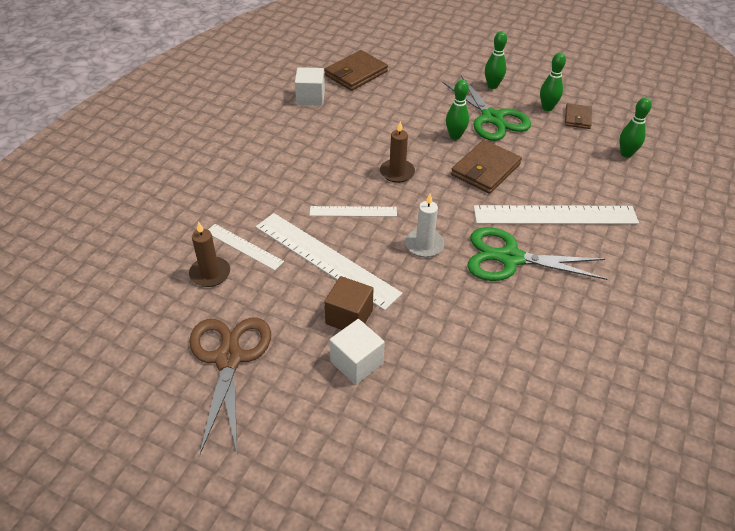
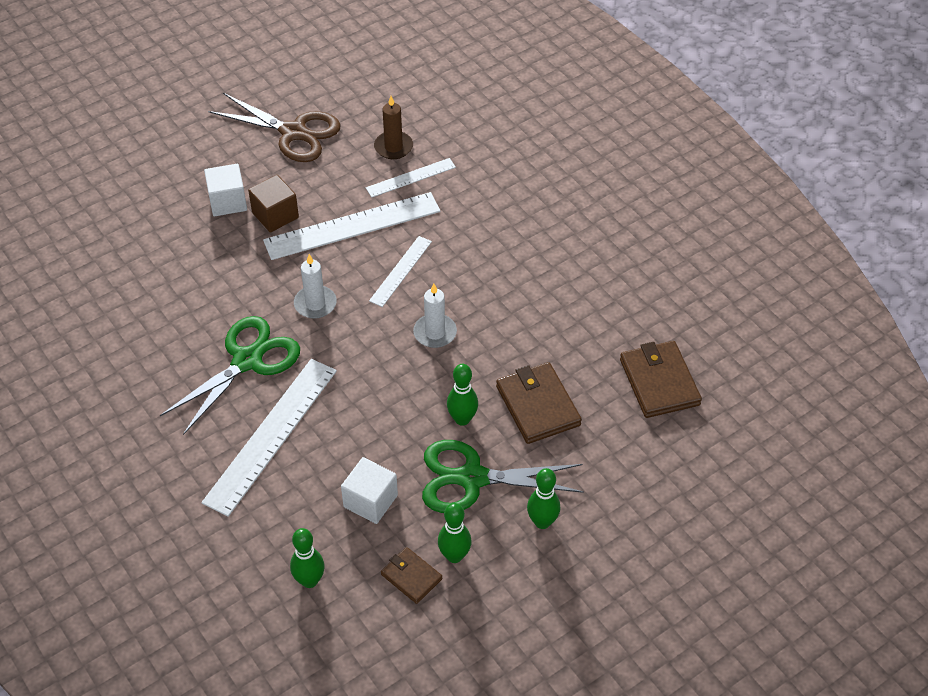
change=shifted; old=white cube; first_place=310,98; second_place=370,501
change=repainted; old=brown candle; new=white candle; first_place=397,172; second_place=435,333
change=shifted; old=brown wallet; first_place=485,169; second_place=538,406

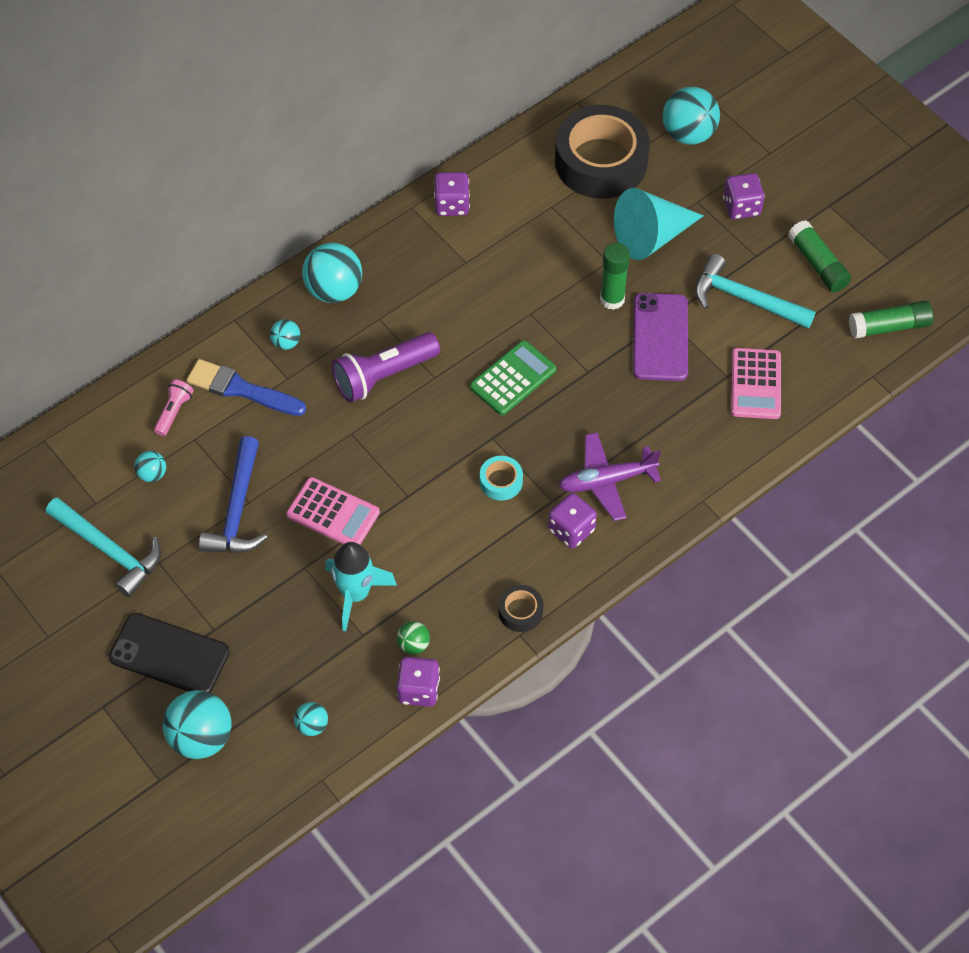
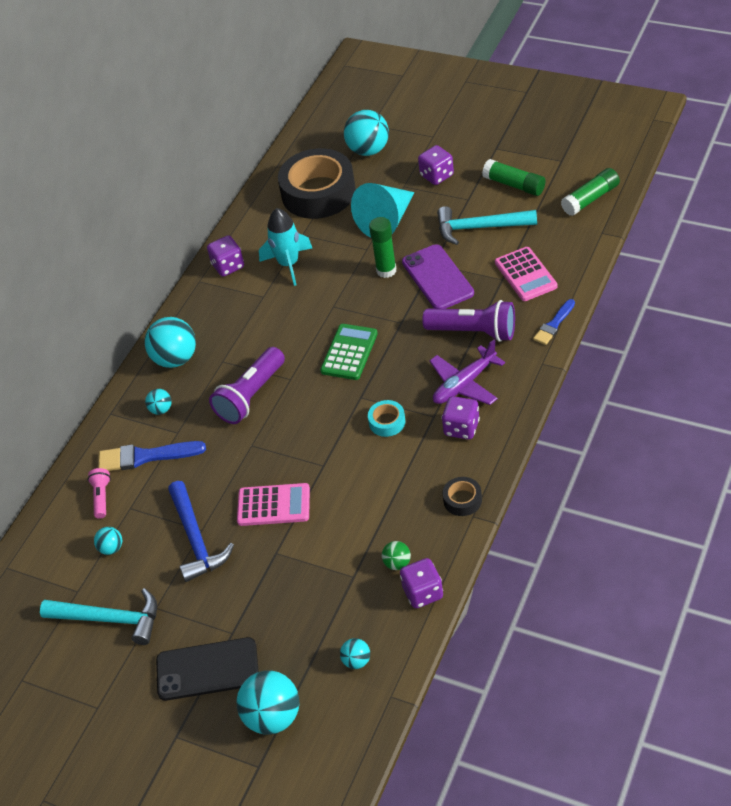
change=shifted; old=turquoise rocket; first_place=355,594; second_place=288,264
change=new; new=purple flashlight; second_place=474,332
change=new; new=blue brush; second_place=554,324

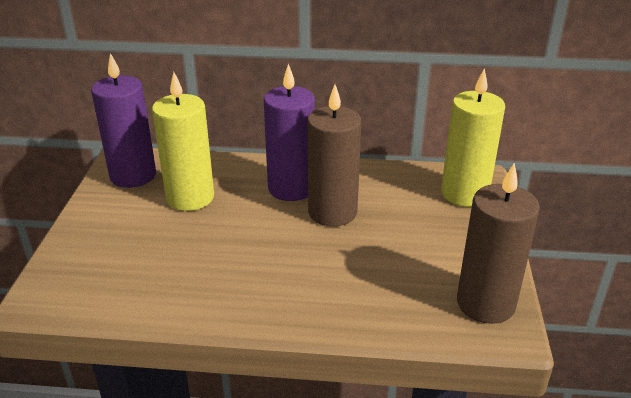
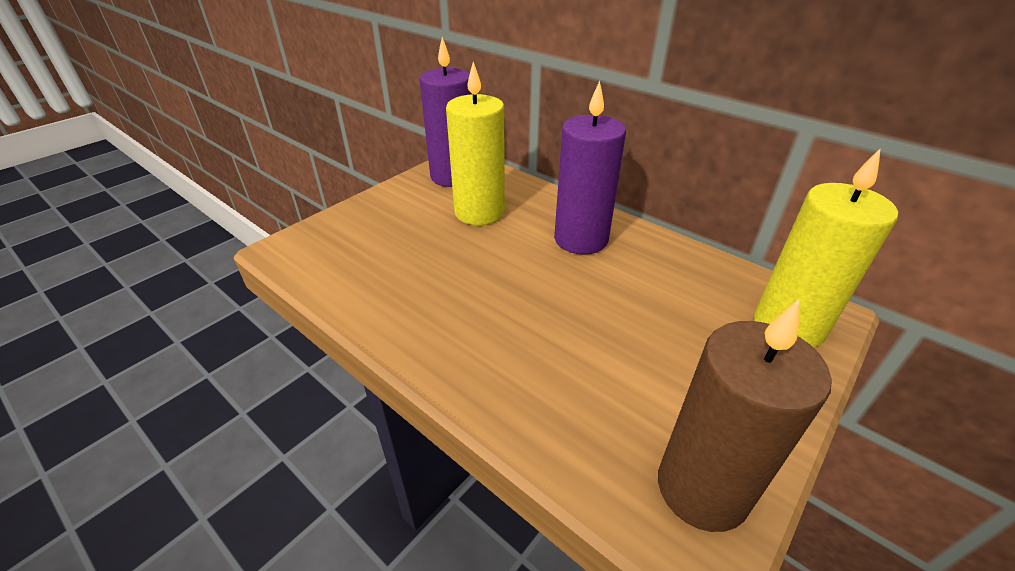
change=gone; old=brown candle; first_place=332,212

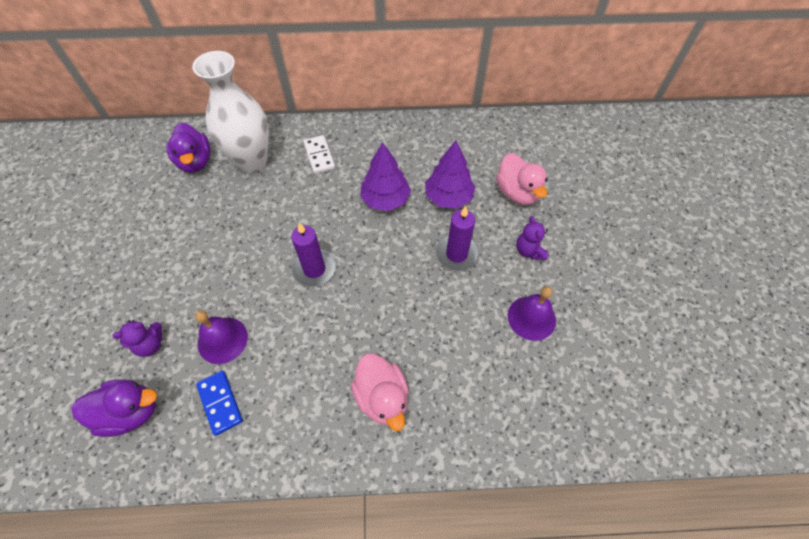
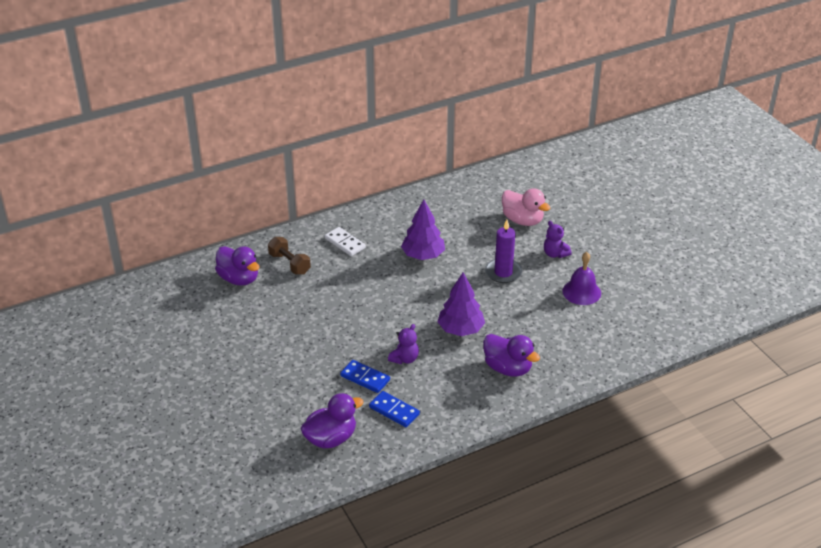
change=swapped; old=white vase; new=brown dumbbell; first_place=252,161; second_place=289,263
change=swapped; old=purple bell; new=blue domino; first_place=222,340; second_place=365,378
change=shifted; old=purple teddy bear; first_place=150,344; second_place=404,359
change=shifted; old=purple tree; first_place=448,197; second_place=460,329
change=repainted; old=pink duck; new=purple duck; first_place=382,397; second_place=508,368
change=gone; old=purple candle; first_place=314,269

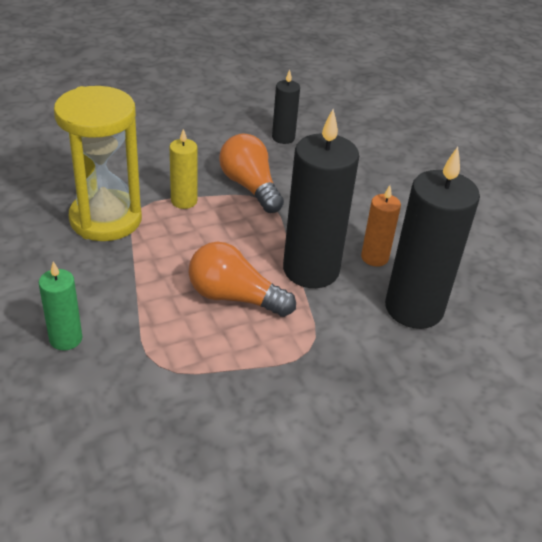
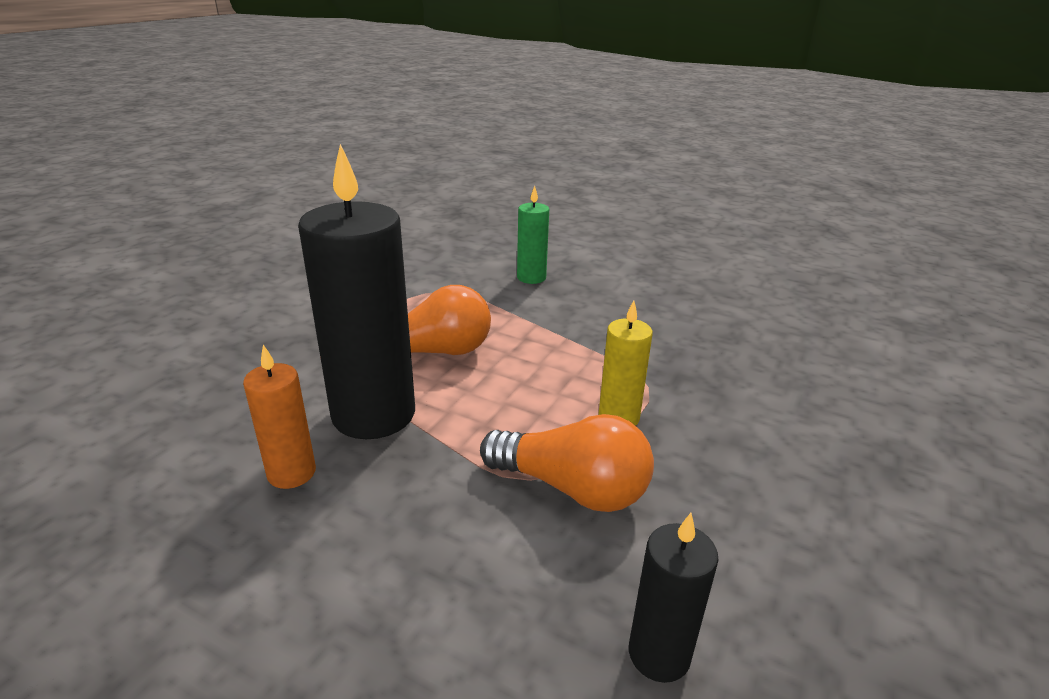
change=gone; old=yellow hourglass; first_place=106,219
change=gone; old=black candle; first_place=414,308

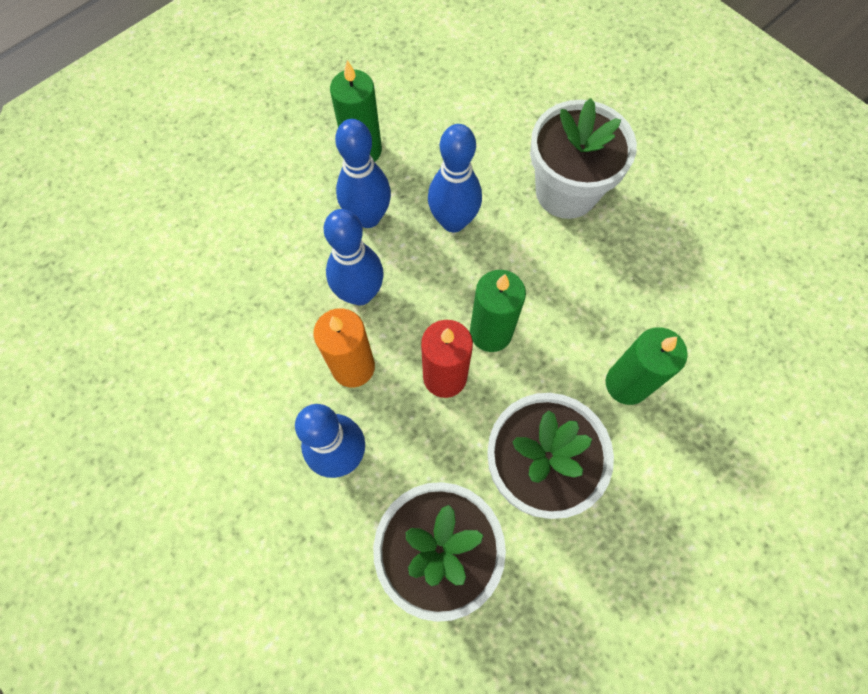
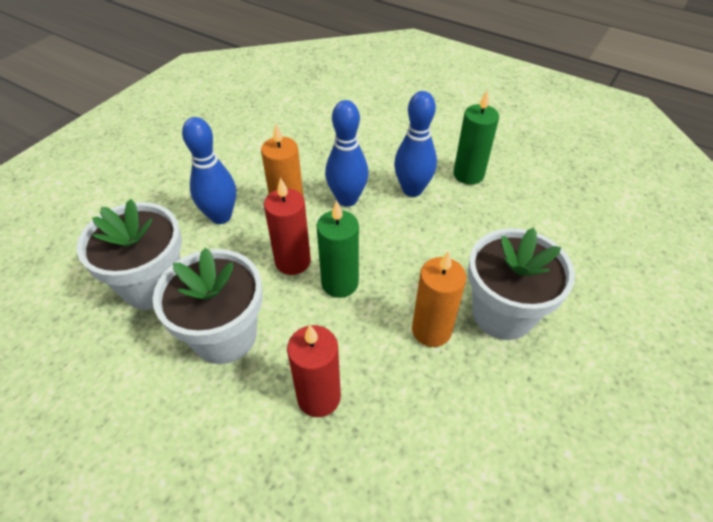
change=repainted; old=green candle; new=red candle; first_place=626,384; second_place=319,397
change=new; new=orange candle; second_place=431,330
change=gone; old=blue bowling pin; first_place=453,221

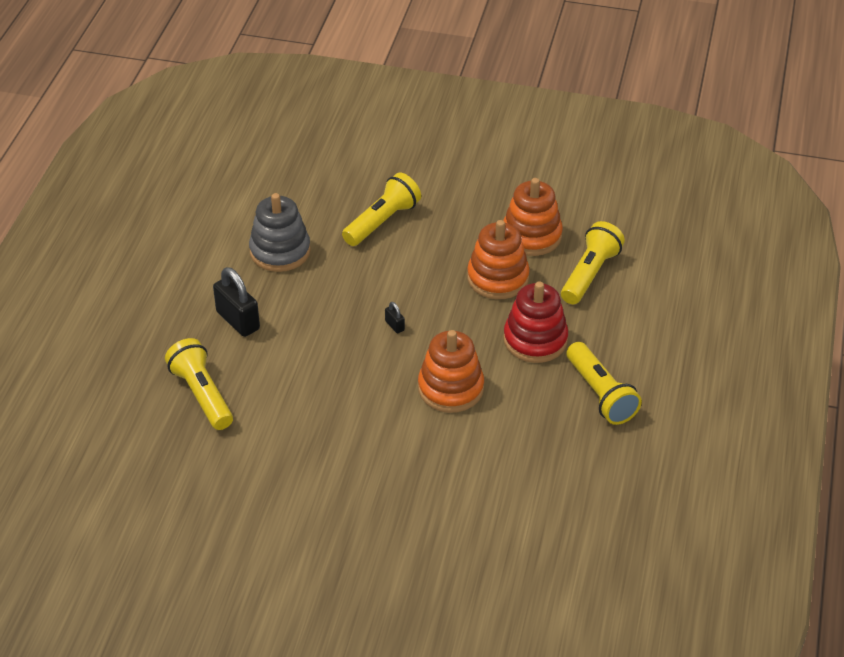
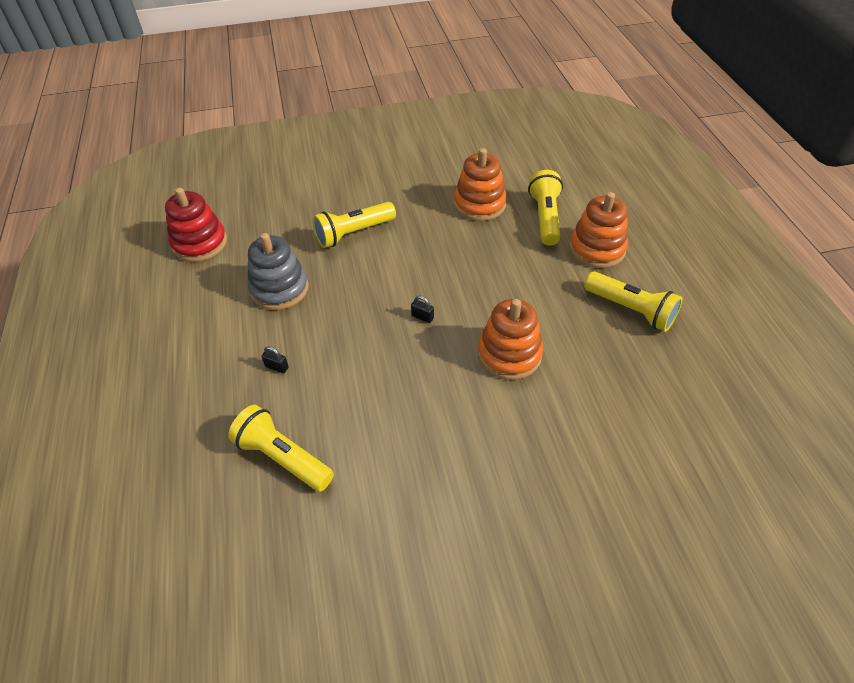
change=shifted; old=red stacking toy; first_place=535,340; second_place=199,243
change=scaled; old=black padlock; first_place=238,320; second_place=277,367; factor=0.46
change=rotated; old=yellow flashlight; first_place=382,221; second_place=353,233; degrees=-135
change=shifted; old=orange stacking toy; first_place=498,278; second_place=597,249

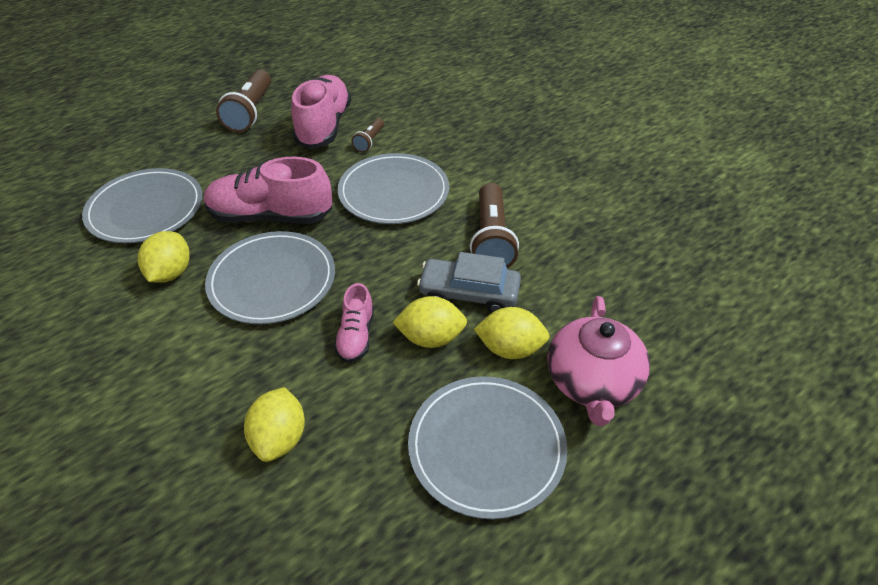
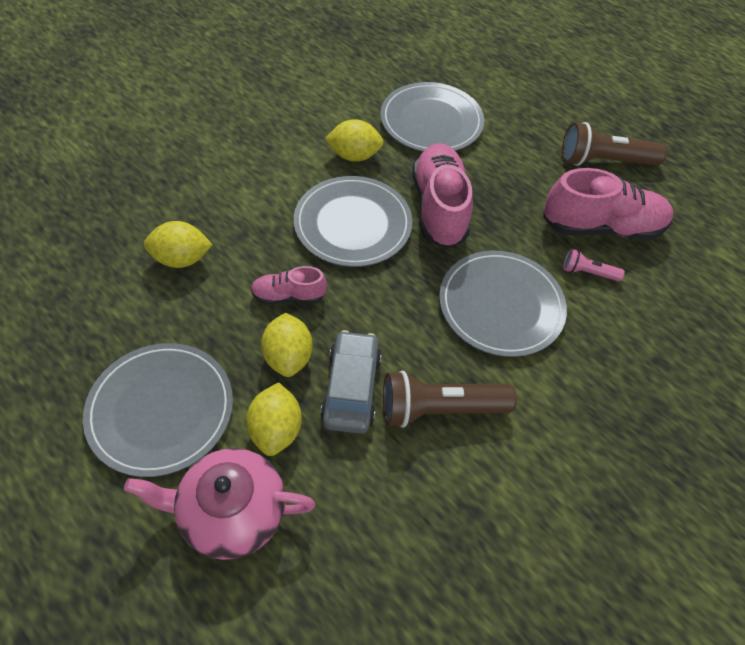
change=repainted; old=brown flashlight; new=pink flashlight; first_place=369,141; second_place=587,272

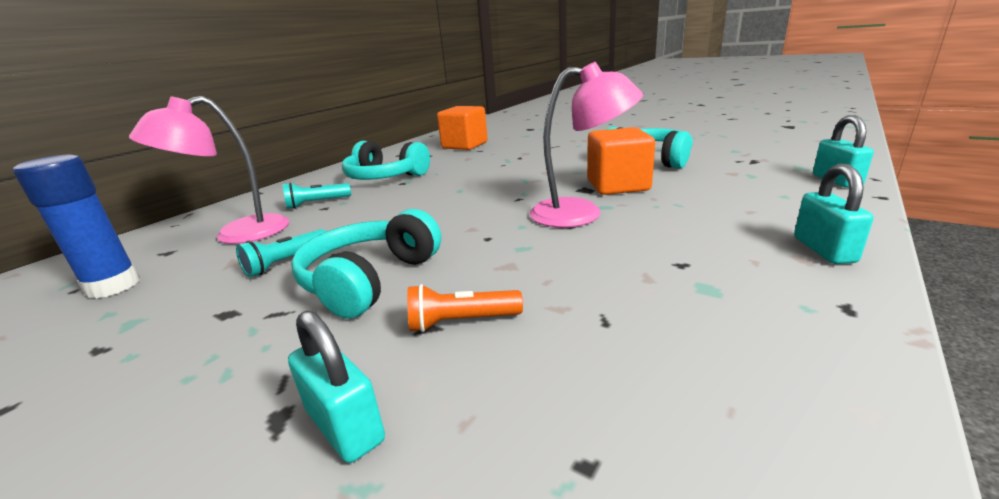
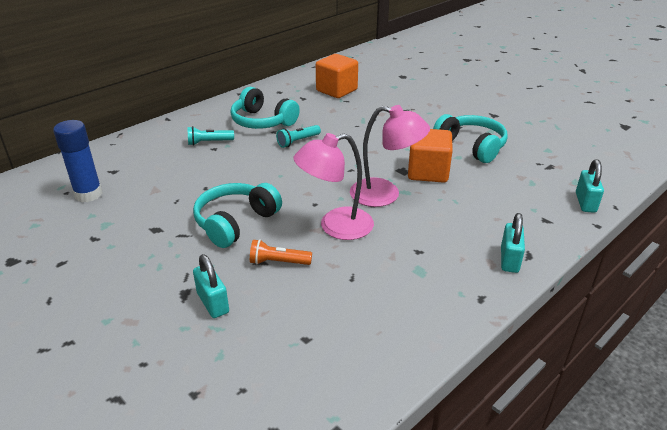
change=shifted; old=turquoise flashlight; first_place=286,262; second_place=298,141
change=shifted; old=pink lamp; first_place=237,234; second_place=335,226

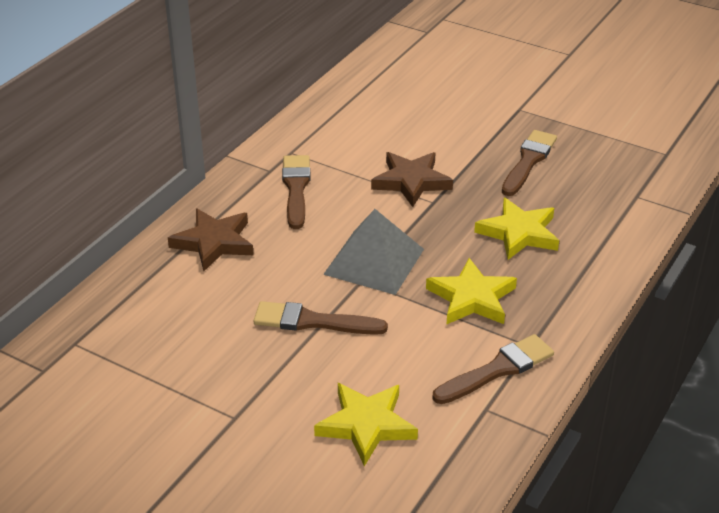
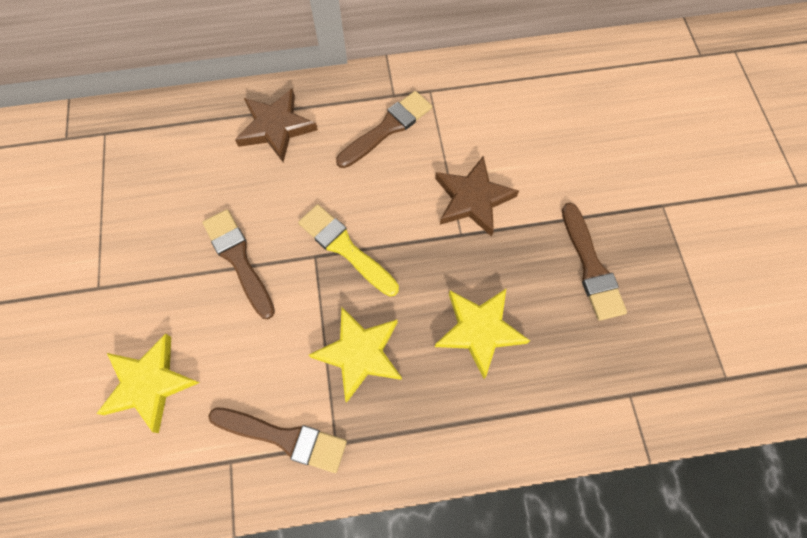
change=swapped; old=grey pyramid; new=yellow brush; first_place=374,261; second_place=345,248
change=rotated; old=brown brush; first_place=528,161; second_place=591,267; degrees=90

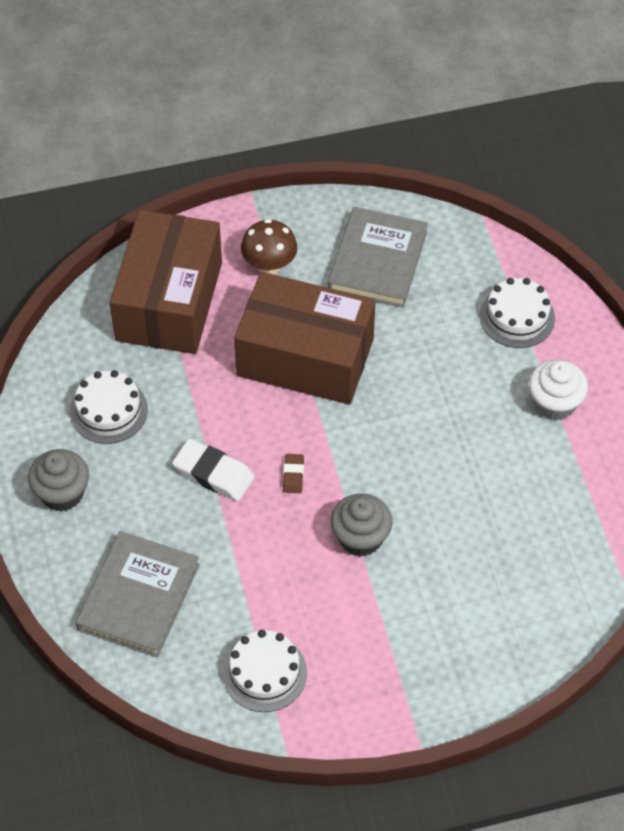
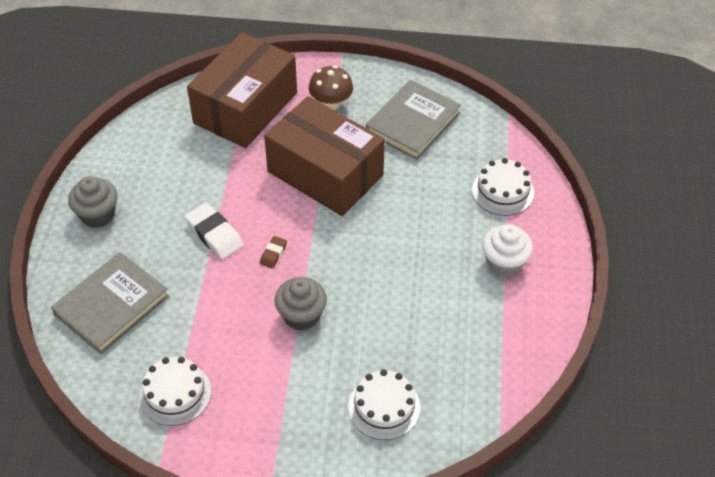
change=shifted; old=white cake; first_place=108,410; second_place=384,407

